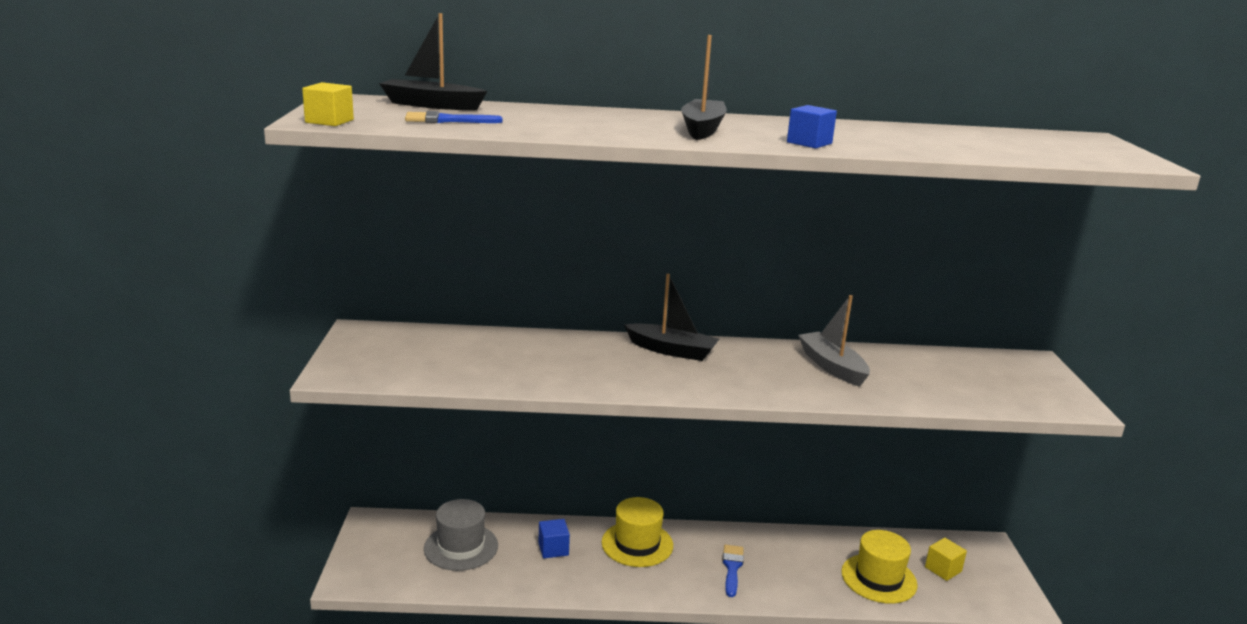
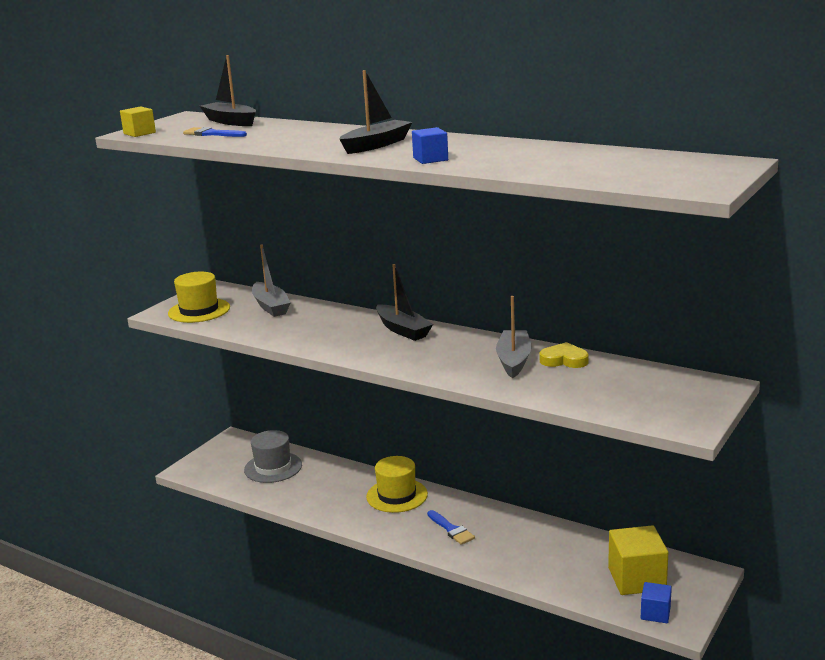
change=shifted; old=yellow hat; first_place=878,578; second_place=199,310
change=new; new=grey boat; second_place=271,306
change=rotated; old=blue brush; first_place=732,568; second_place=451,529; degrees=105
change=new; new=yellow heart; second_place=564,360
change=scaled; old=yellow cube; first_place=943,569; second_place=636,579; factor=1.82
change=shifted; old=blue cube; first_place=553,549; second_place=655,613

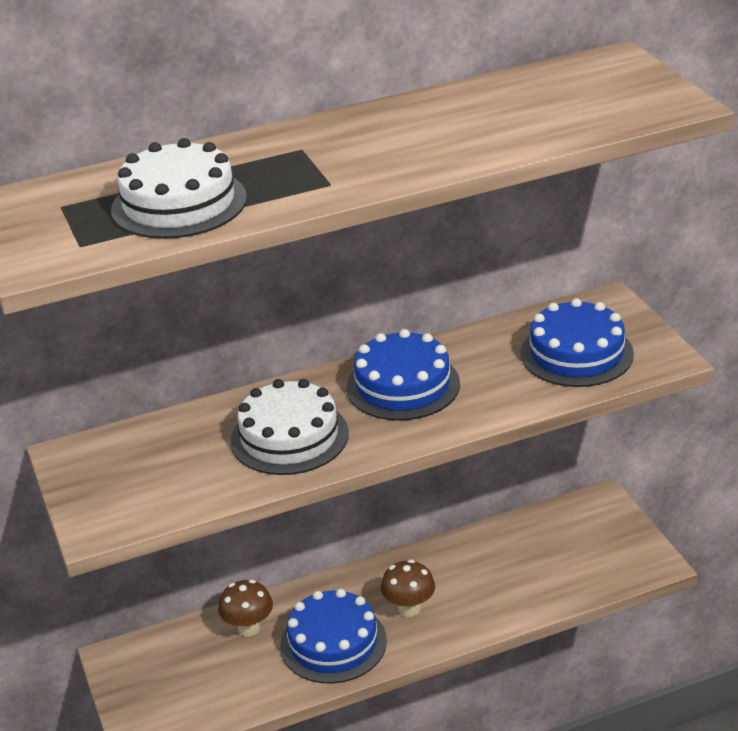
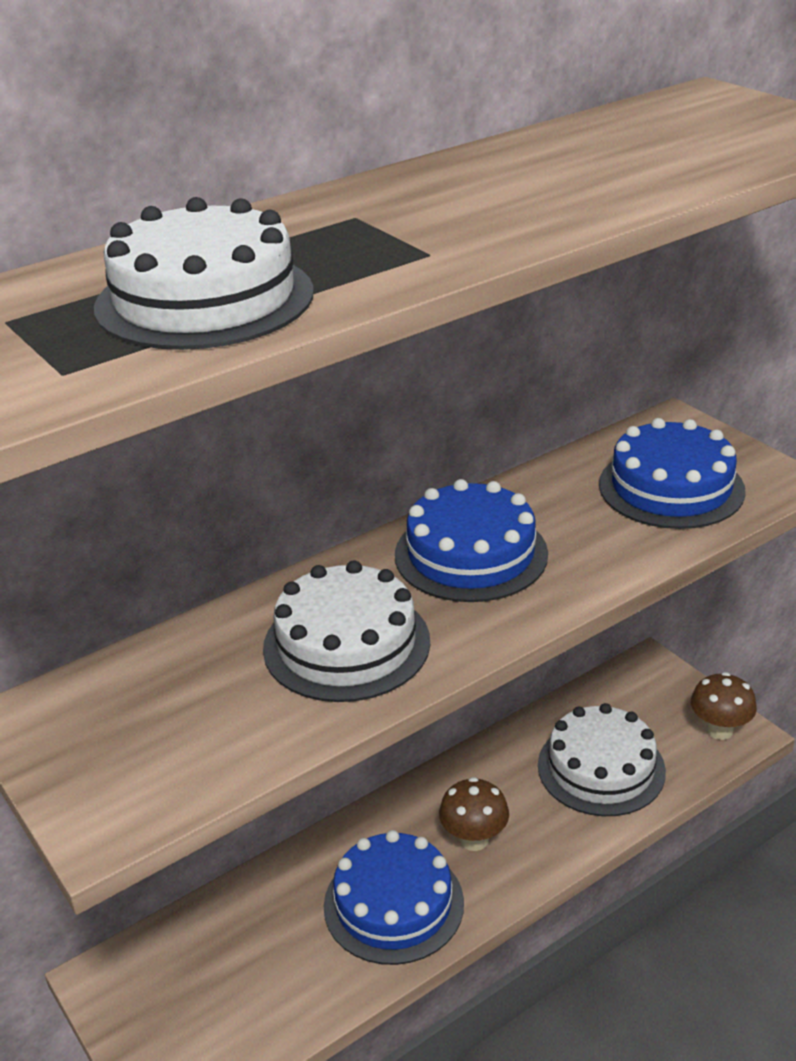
change=new; new=white cake; second_place=601,768
change=shifted; old=brown mushroom; first_place=249,628; second_place=719,730

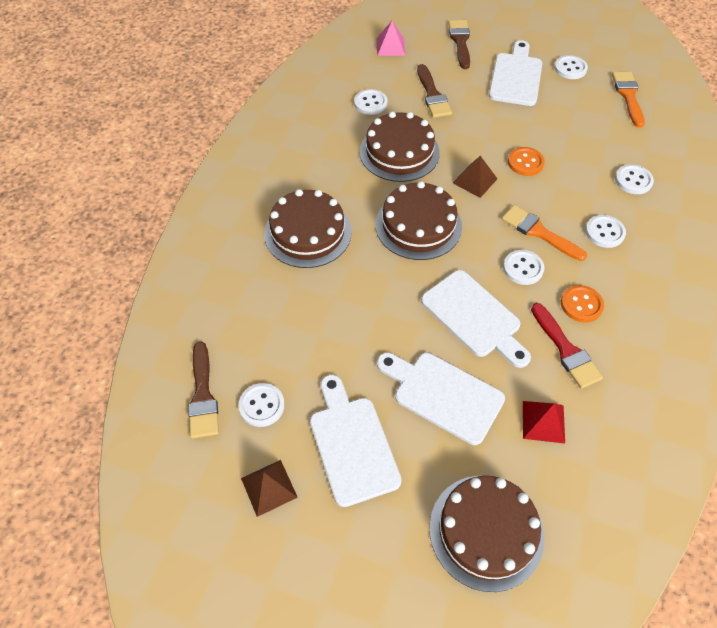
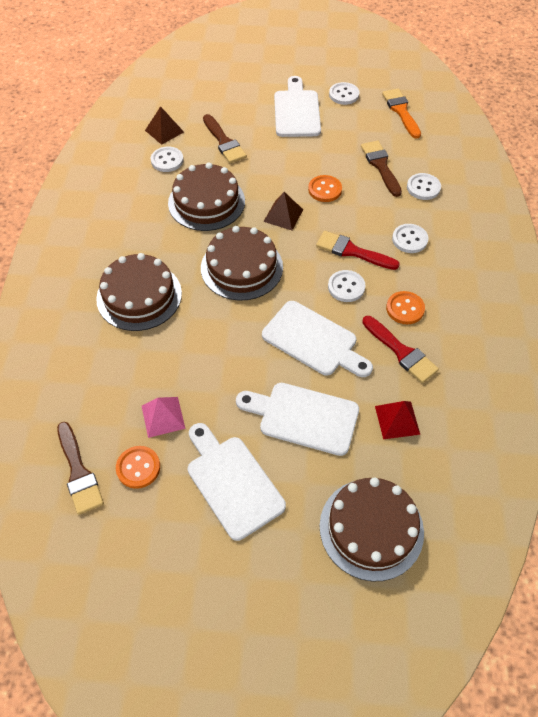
change=repainted; old=white button; new=orange button; first_place=262,405; second_place=138,468
change=shifted; old=pink pyramid; first_place=390,46; second_place=163,417
change=shifted; old=brown pyramid; first_place=269,487; second_place=164,131
change=repainted; old=orange brush; new=red brush; first_place=539,232; second_place=352,251
change=shifted; old=brown brush; first_place=460,41; second_place=381,166

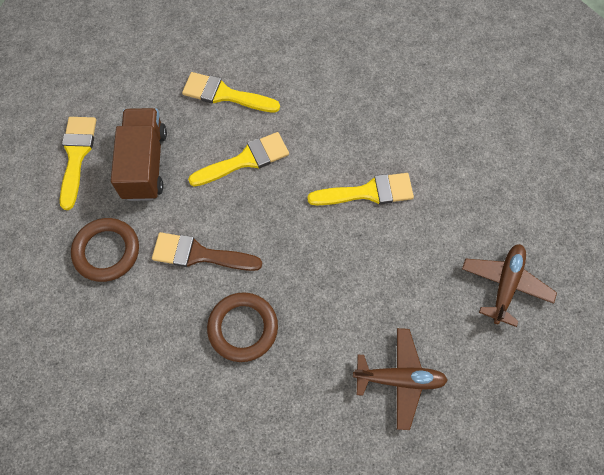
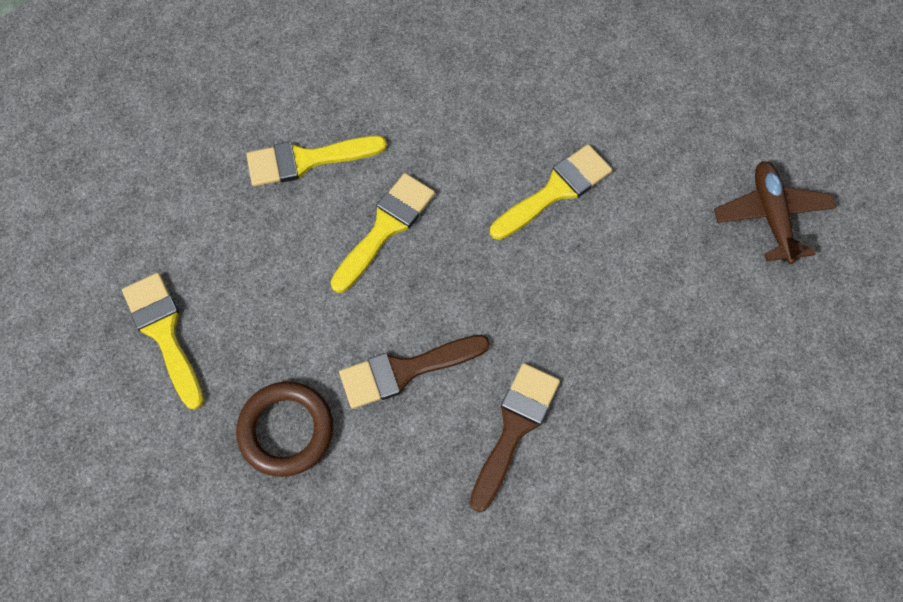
change=swapped; old=brown ring; new=brown brush; first_place=243,328; second_place=514,428
change=gone; old=brown truck; first_place=145,164
change=gone; old=brown plane; first_place=399,379

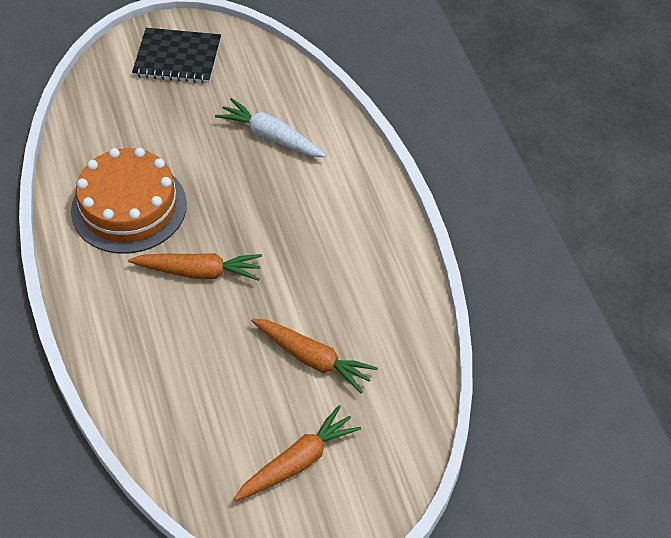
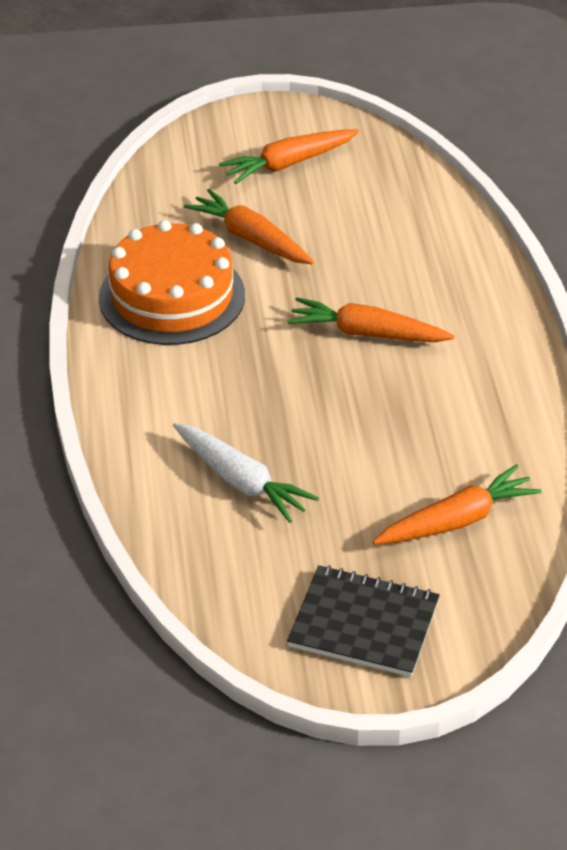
change=shifted; old=orange cake; first_place=129,207; second_place=172,296
change=new; new=orange carrot; second_place=457,520

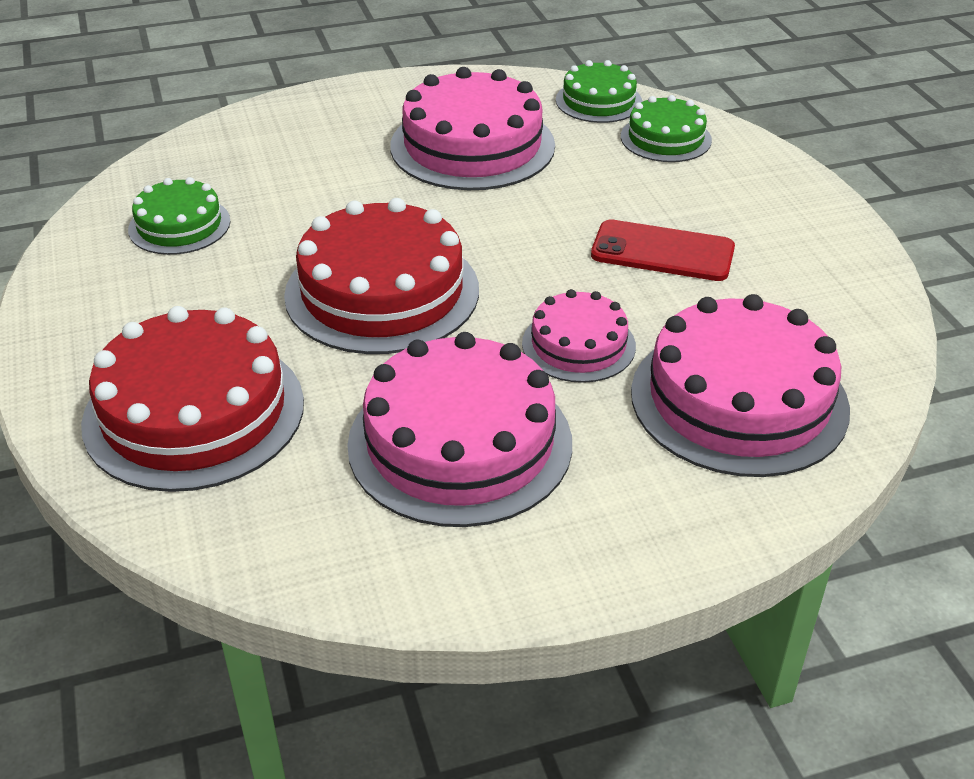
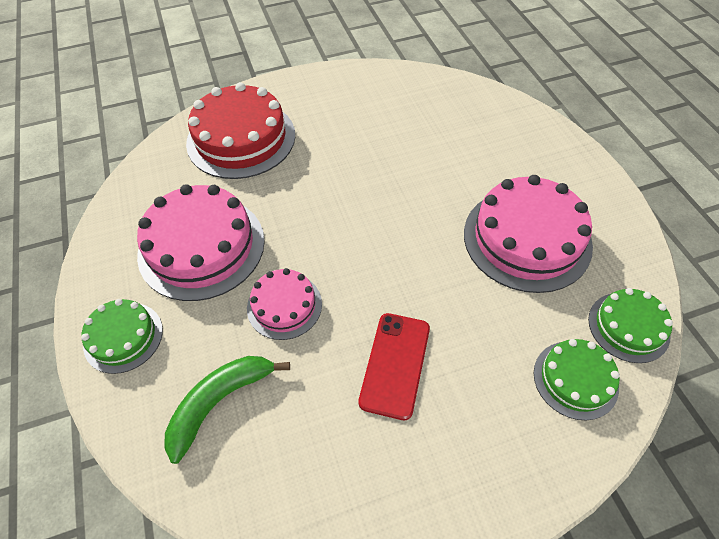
change=shifted; old=green cake; first_place=179,225; second_place=123,337
change=swapped; old=pink cake; new=green banana; first_place=739,399; second_place=219,402
change=gone; old=red cake; first_place=382,292

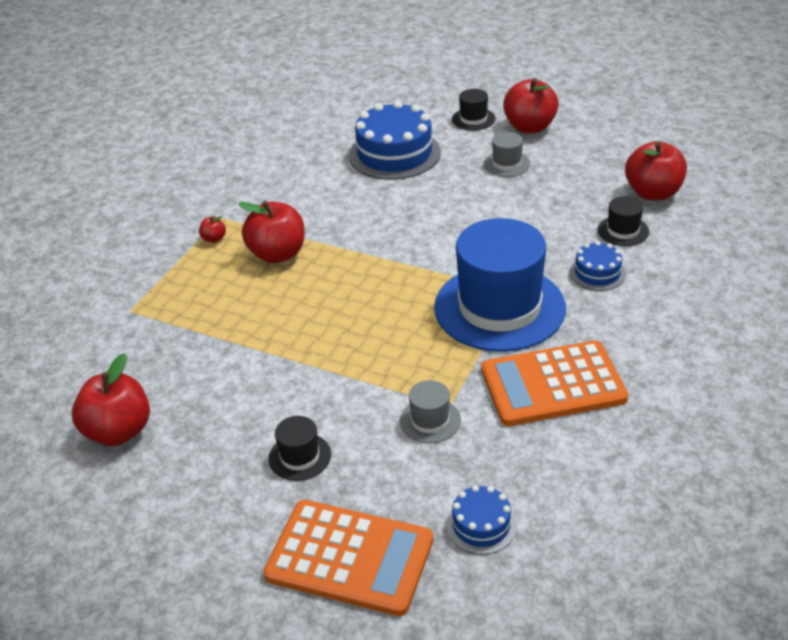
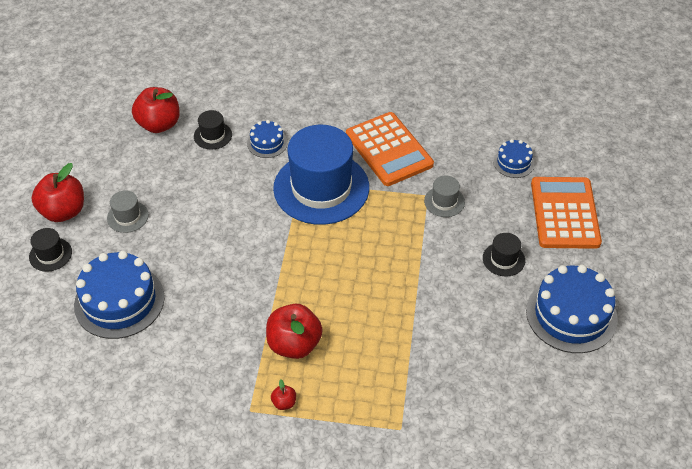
change=new; new=blue cake; second_place=571,314
change=gone; old=red apple; first_place=118,431

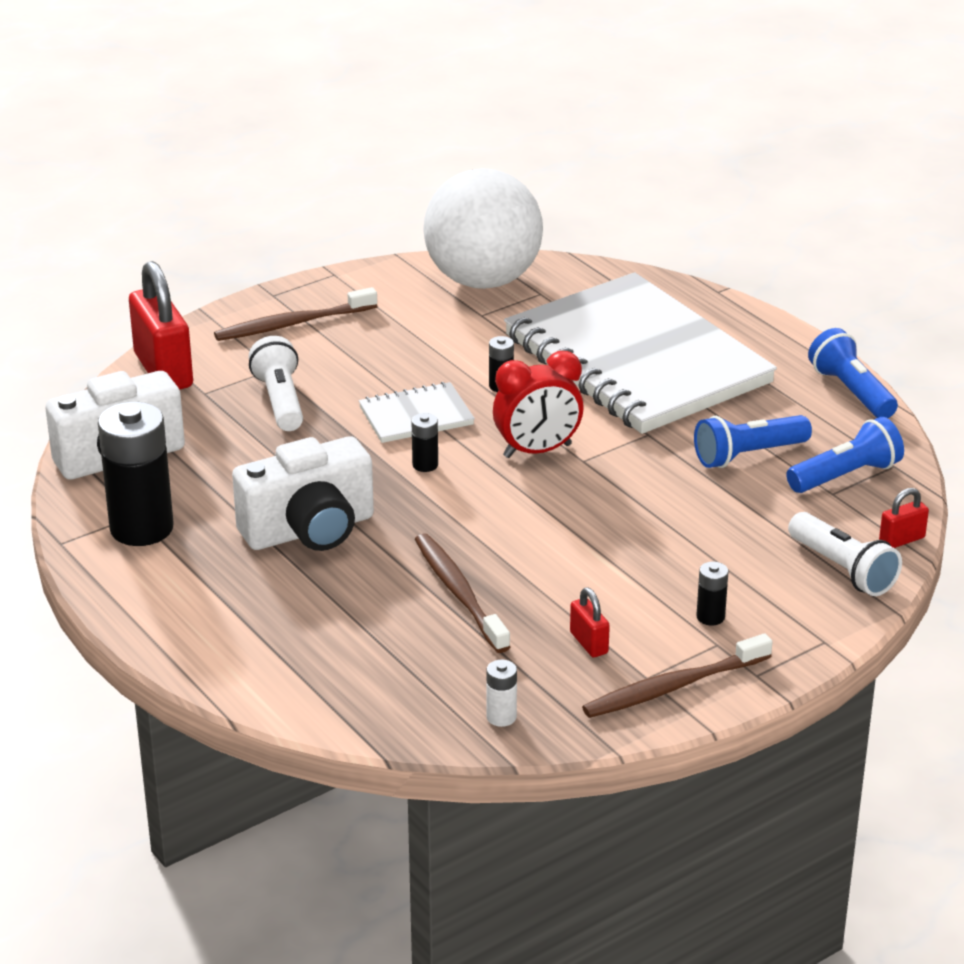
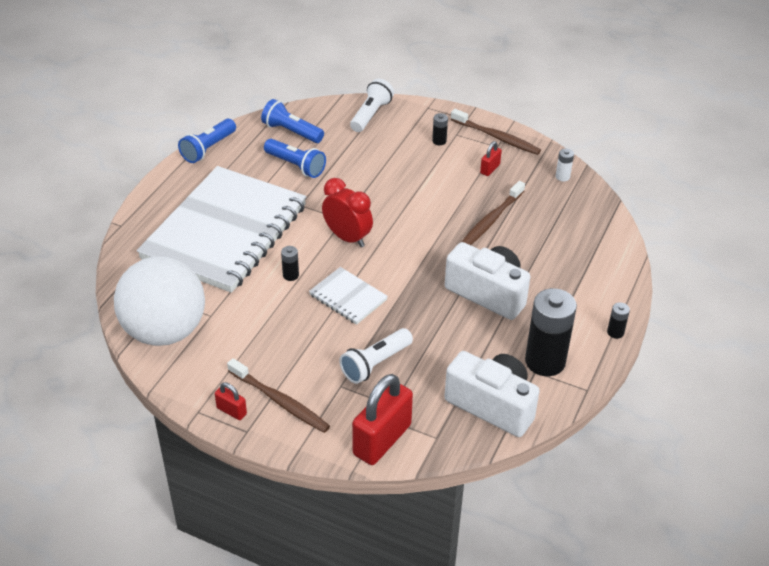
change=shifted; old=red padlock; first_place=901,540; second_place=231,411
change=shifted; old=black battery; first_place=425,465; second_place=615,332

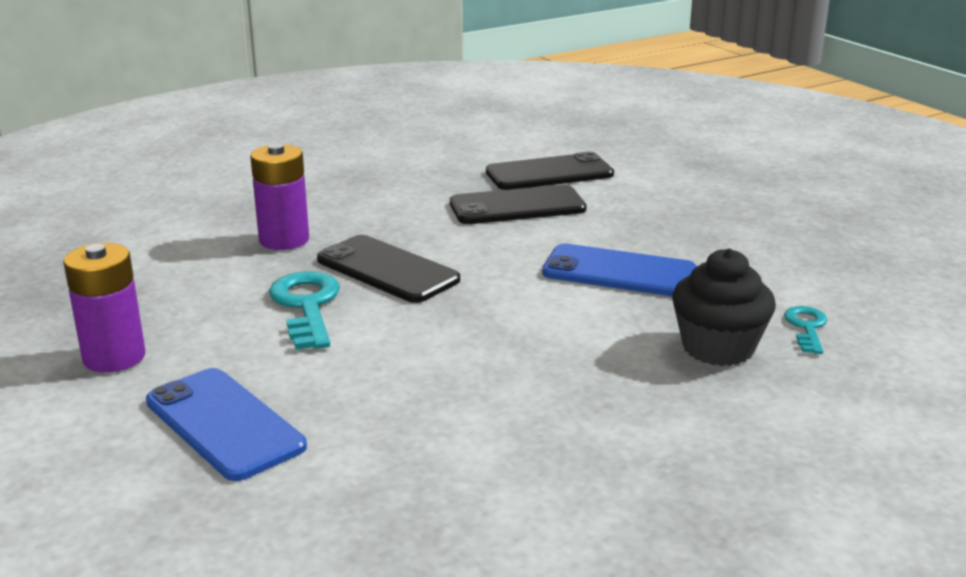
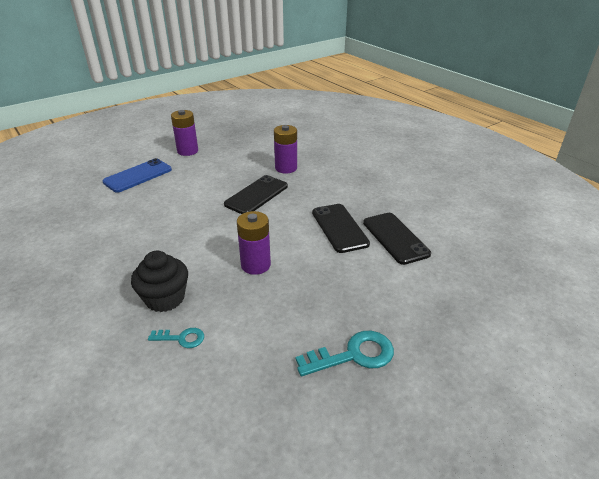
change=swapped; old=blue phone; new=purple battery; first_place=619,272; second_place=255,265
change=shifted; old=turquoise key; first_place=306,306; second_place=353,355

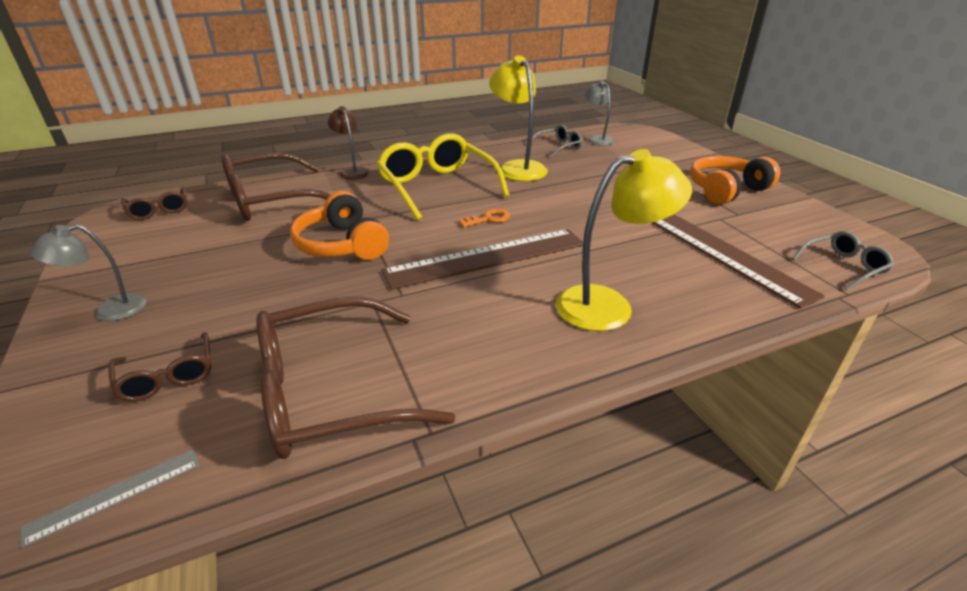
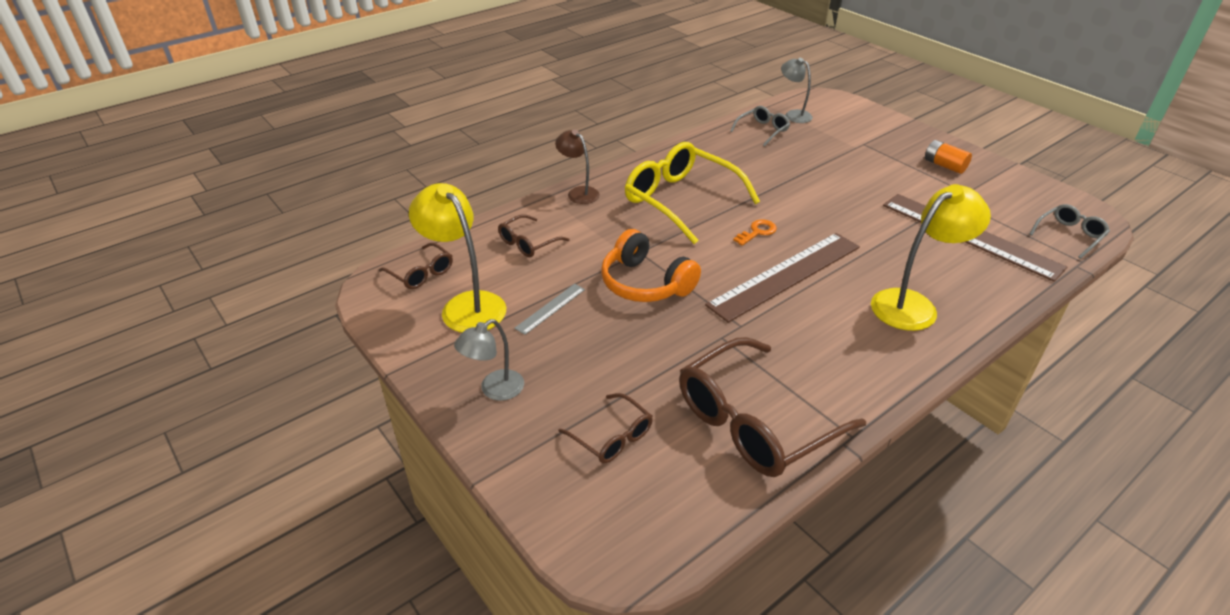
change=shifted; old=yellow lamp; first_place=517,167; second_place=466,305
change=scaled; old=brown glasses; first_place=271,200; second_place=528,243; factor=0.49
change=shifted; old=grey ruler; first_place=115,495; second_place=550,308
change=swapped; old=orange headphones; new=orange battery; first_place=726,190; second_place=944,165

